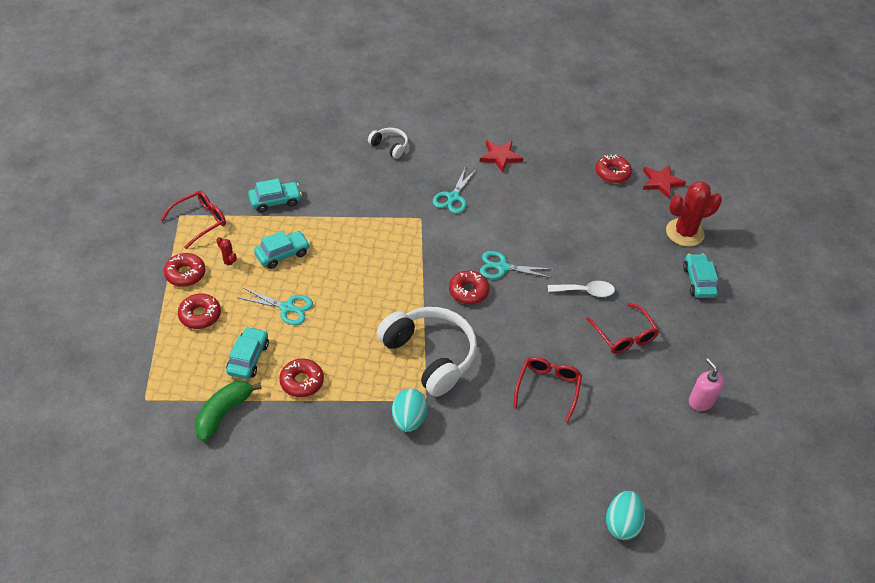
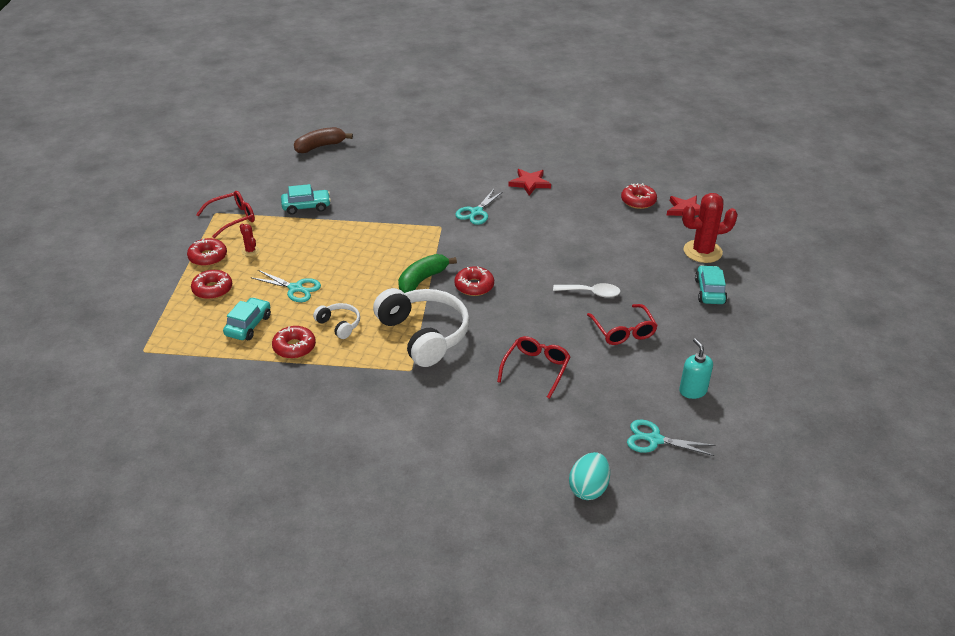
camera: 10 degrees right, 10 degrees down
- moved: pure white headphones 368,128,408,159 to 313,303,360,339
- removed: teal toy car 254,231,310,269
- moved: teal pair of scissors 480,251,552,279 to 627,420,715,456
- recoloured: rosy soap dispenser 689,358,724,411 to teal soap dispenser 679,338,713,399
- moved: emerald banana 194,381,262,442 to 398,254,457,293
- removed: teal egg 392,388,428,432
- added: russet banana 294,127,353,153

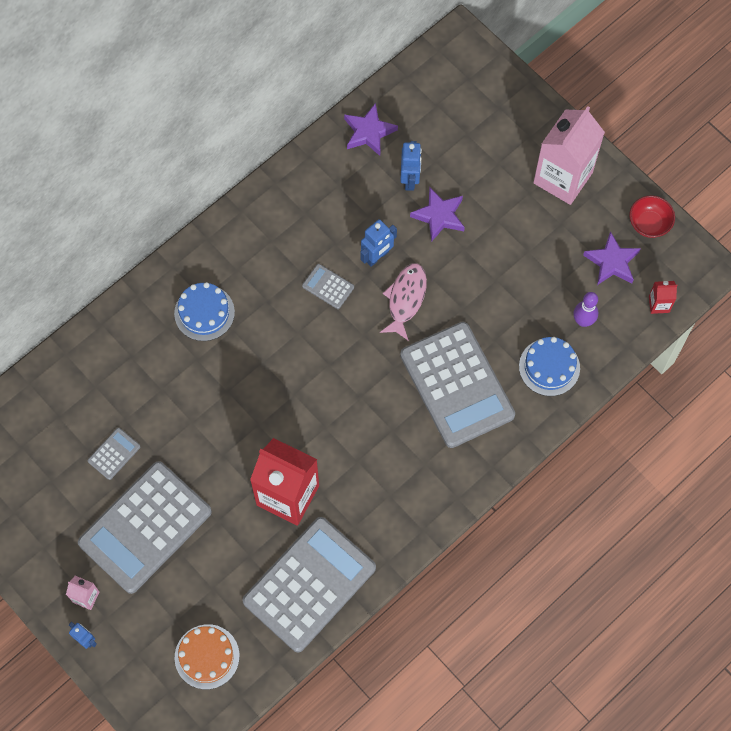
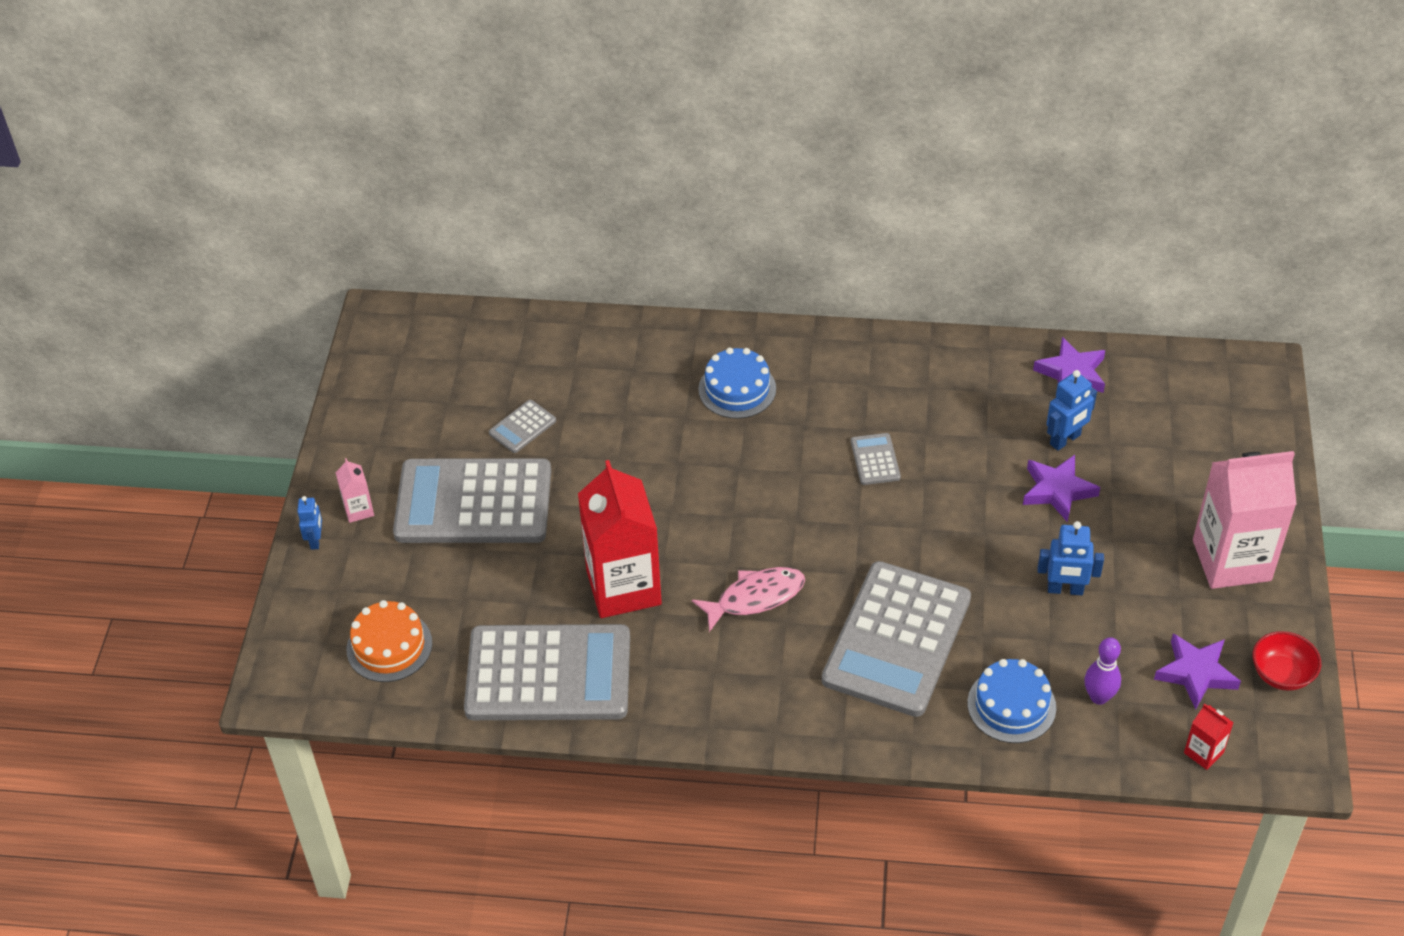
camera: 50 degrees right, 20 degrees down
- moved: cobalt toy robot 360,219,397,267 to 1038,521,1104,595
- moved: rosy fish 380,263,427,341 to 692,567,805,632
- turned: grey pocket calculator 88,428,140,480 = 489,400,556,453 135 degrees clockwise

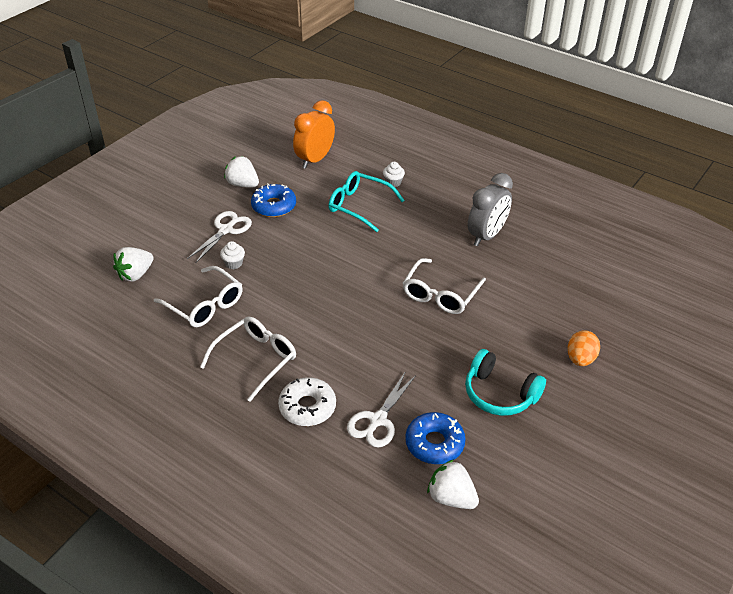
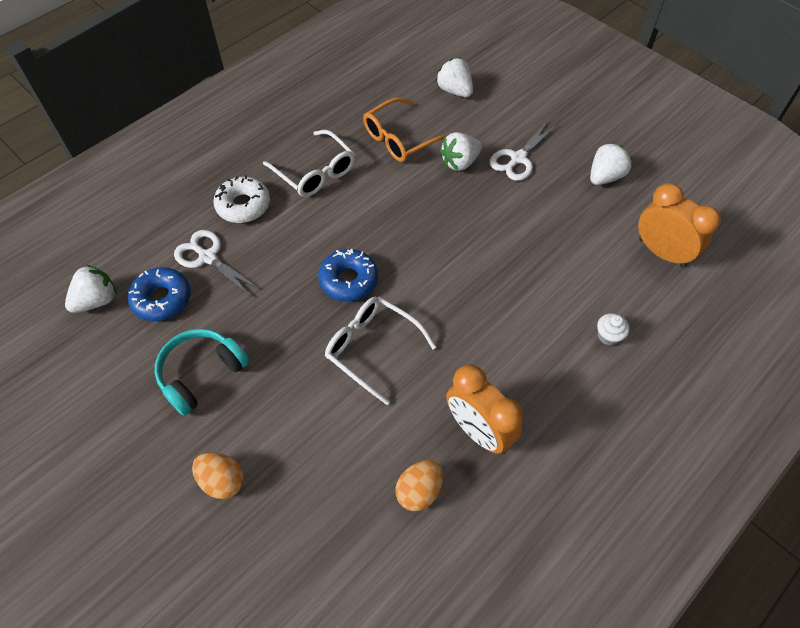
camera: 100 degrees right, 15 degrees up
- removed: teal glasses 329,171,405,232
- recoloured: grey bedside clock 468,173,513,246 to orange bedside clock 446,365,523,454
- moved: cobalt donut 251,183,296,217 to 318,249,378,302
- turned: pure white pair of scissors 187,211,252,264 = 490,121,558,181 90 degrees clockwise
- replaced: pure white cupcake 220,241,245,269 to pure white strawberry 440,132,482,171
- recoloured: pure white glasses 154,266,243,327 to orange glasses 363,97,448,162
- added: orange egg 395,460,443,511

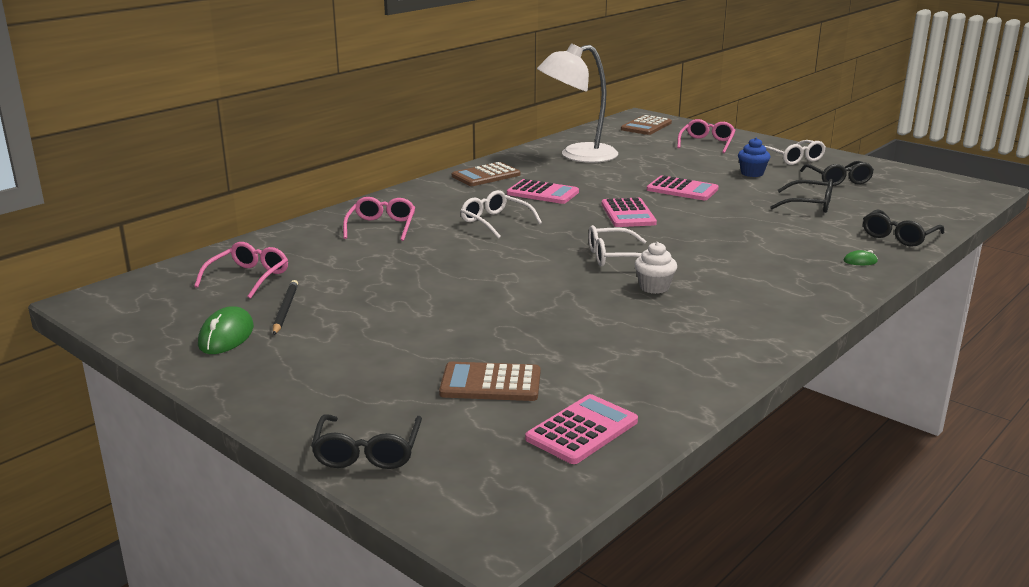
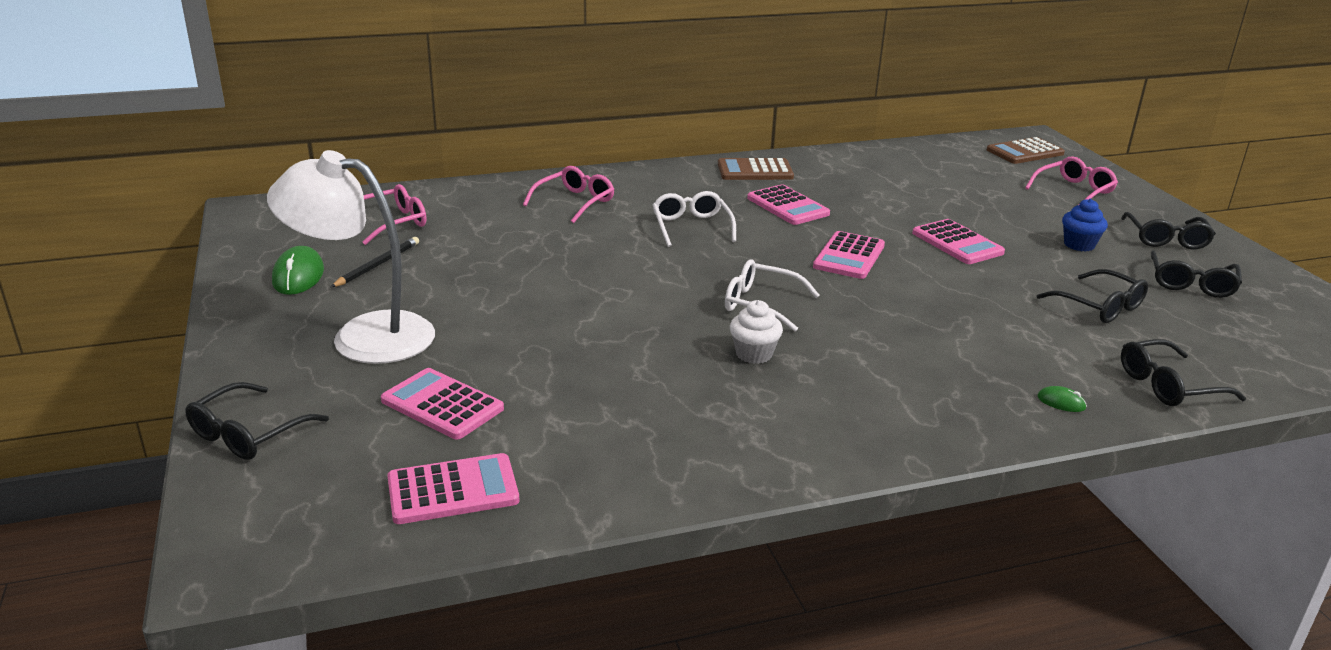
camera: 30 degrees right, 5 degrees up
- moved: pure white desk lamp 537,43,618,163 to 267,150,435,364
- recoloured: pure white glasses 765,140,826,165 to jet-black glasses 1121,212,1216,250
- turned: emerald mouse 198,306,254,354 = 272,246,324,295 45 degrees counterclockwise
- recoloured: russet pocket calculator 439,362,541,401 to rosy pocket calculator 381,368,504,439

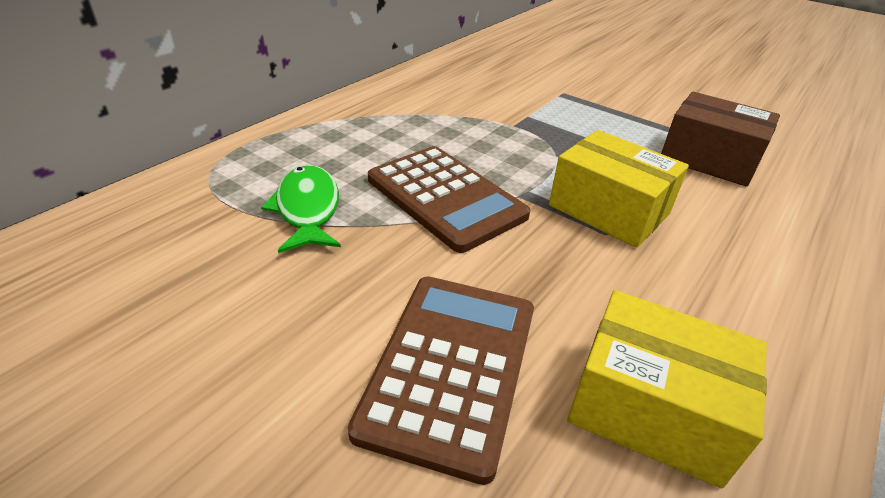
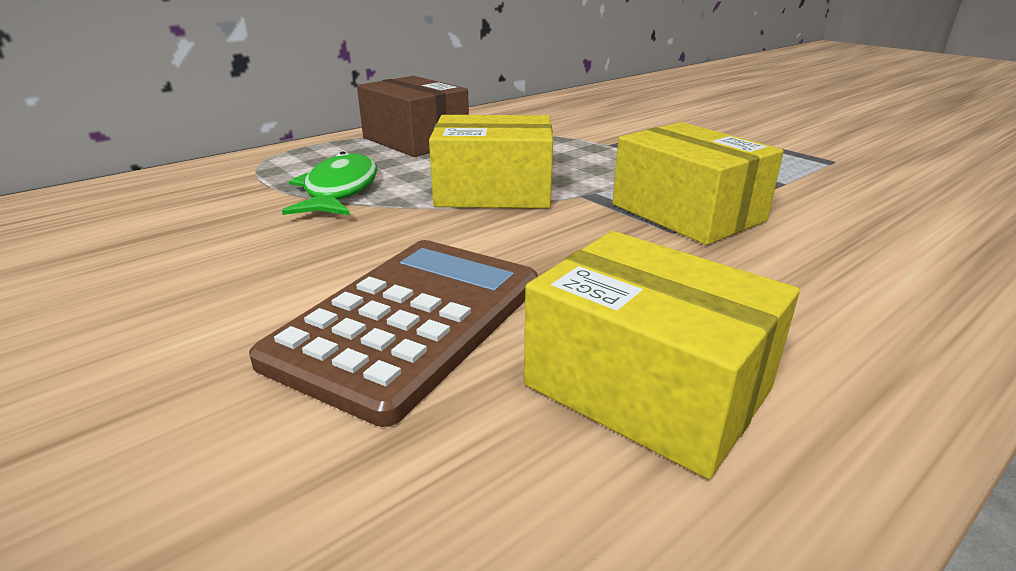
camera: 15 degrees right, 10 degrees down
- moved: russet box 661,92,780,187 to 357,76,469,157
- replaced: russet pocket calculator 368,146,530,253 to yellow box 429,115,553,208

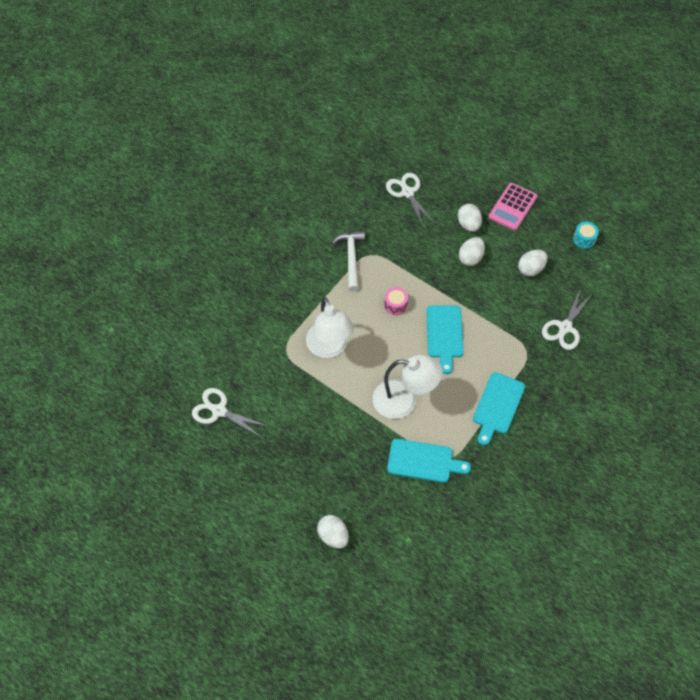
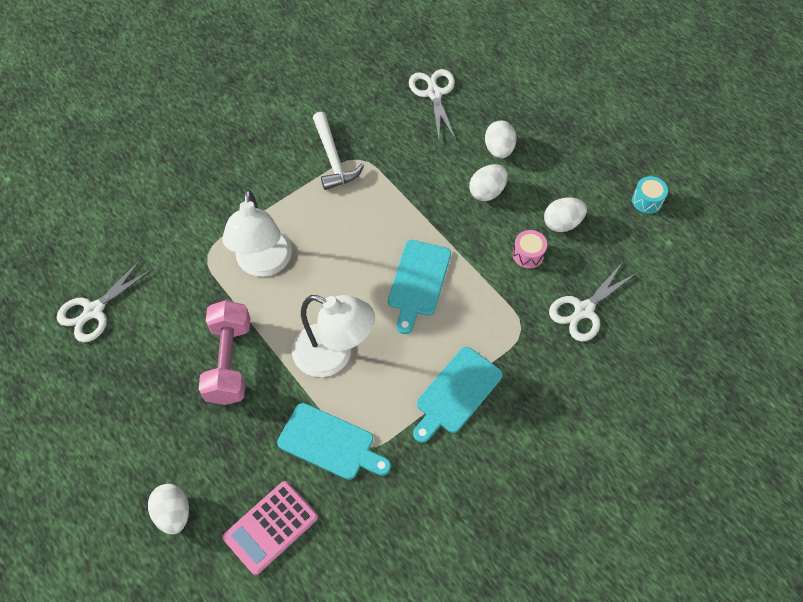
camera: 15 degrees right, 0 degrees up
- moved: rosy pocket calculator 488,183,537,231 to 222,481,318,575
- turned: pure white claw hammer 331,231,365,292 = 313,112,364,190 150 degrees clockwise
- moved: rosy toy drum 384,287,408,315 to 513,230,547,269
- turned: pure white pair of scissors 192,388,270,438 = 57,258,154,342 90 degrees counterclockwise
- added: rosy hand weight 199,300,250,405

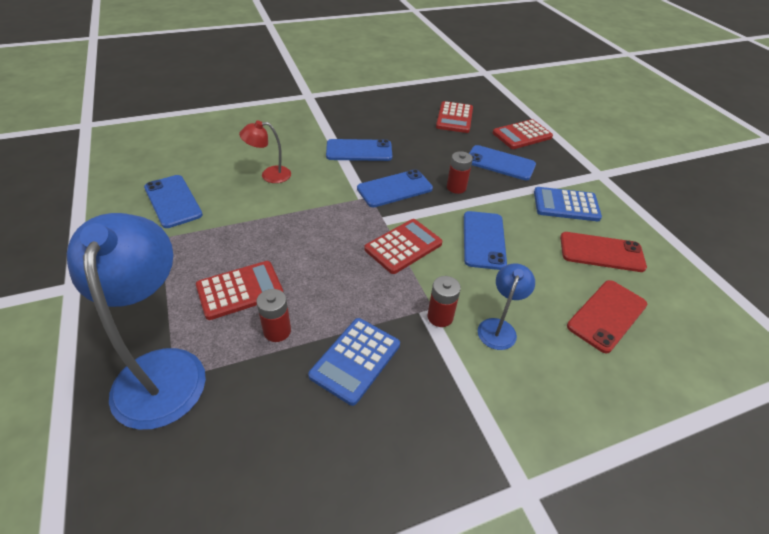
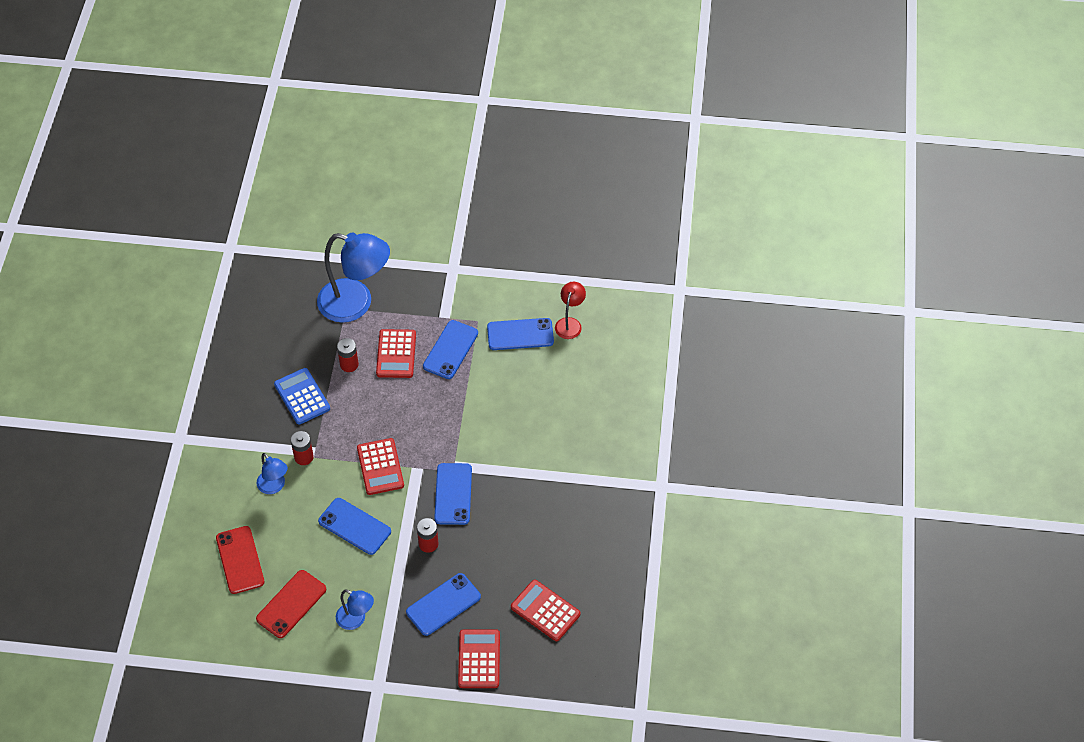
camera: 120 degrees right, 10 degrees up
- moved: crimson desk lamp 239,121,291,183 to 555,282,586,339
- moved: cobalt smartphone 326,139,392,161 to 423,320,478,379
- replaced: cobalt pocket calculator 534,187,602,221 to cobalt desk lamp 336,589,374,630

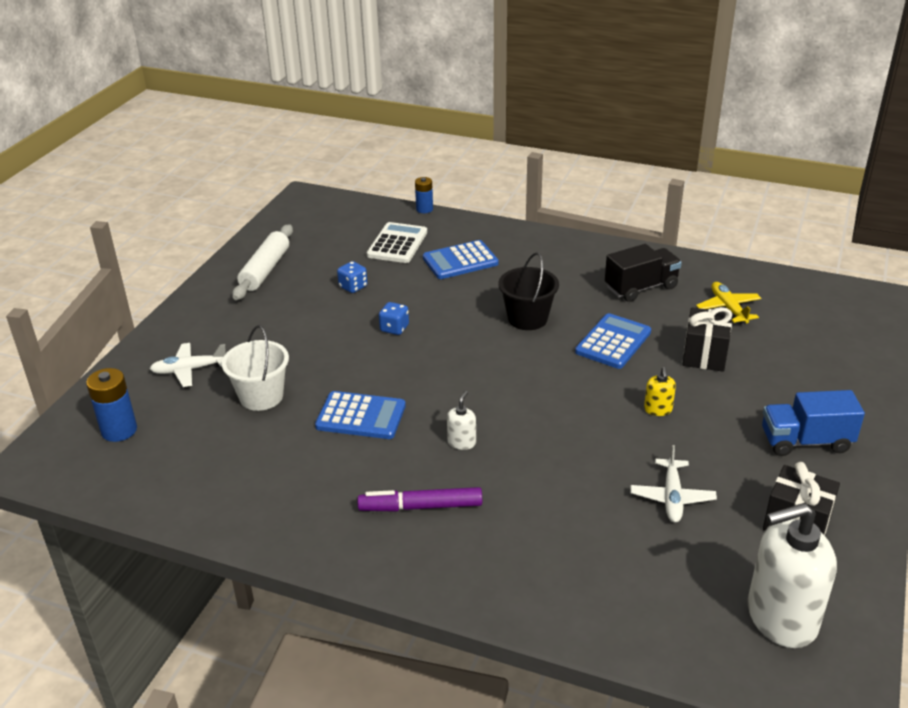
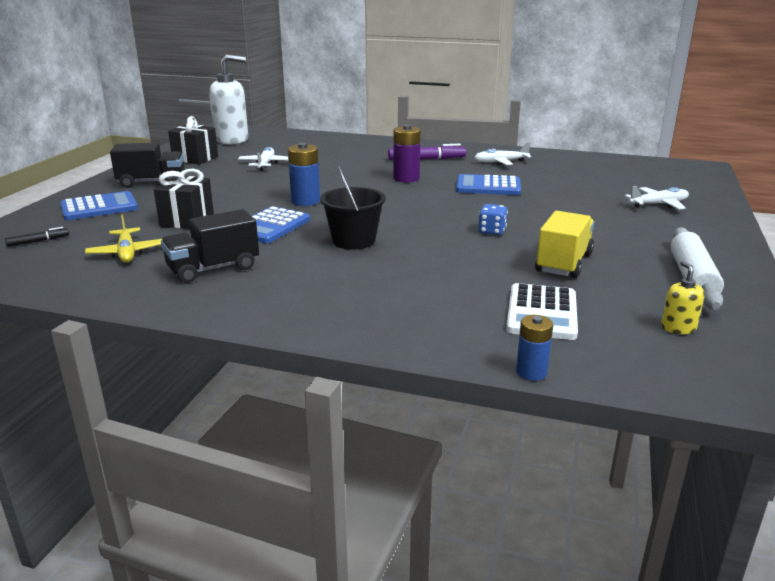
camera: 175 degrees right, 10 degrees down
- moved: cobalt pocket calculator 423,240,499,279 to 60,191,138,220
- replaced: cobalt game die 337,261,367,293 to yellow lorry 535,211,594,278
- removed: pure white pail 222,325,289,411
- moved: yellow soap dispenser 644,367,676,416 to 661,261,705,334
- moved: cobalt power cell 86,368,137,442 to 288,143,320,206
- recoloured: cobalt lorry 762,390,865,456 to jet-black lorry 110,143,184,188
- replaced: pure white soap dispenser 447,391,476,450 to purple power cell 393,125,421,182
- added: pure white plane 474,142,531,165
- added: jet-black marker 5,227,69,247

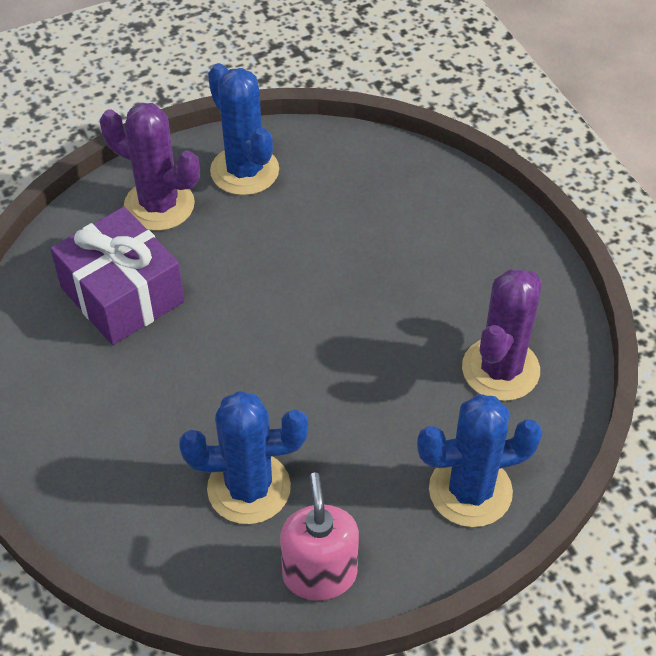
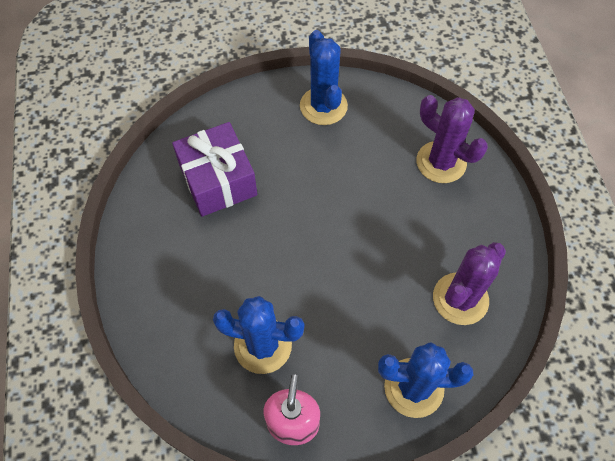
camera: 15 degrees right, 10 degrees up
- moved: purple prickly plant 100,103,200,231 to 416,95,488,183

